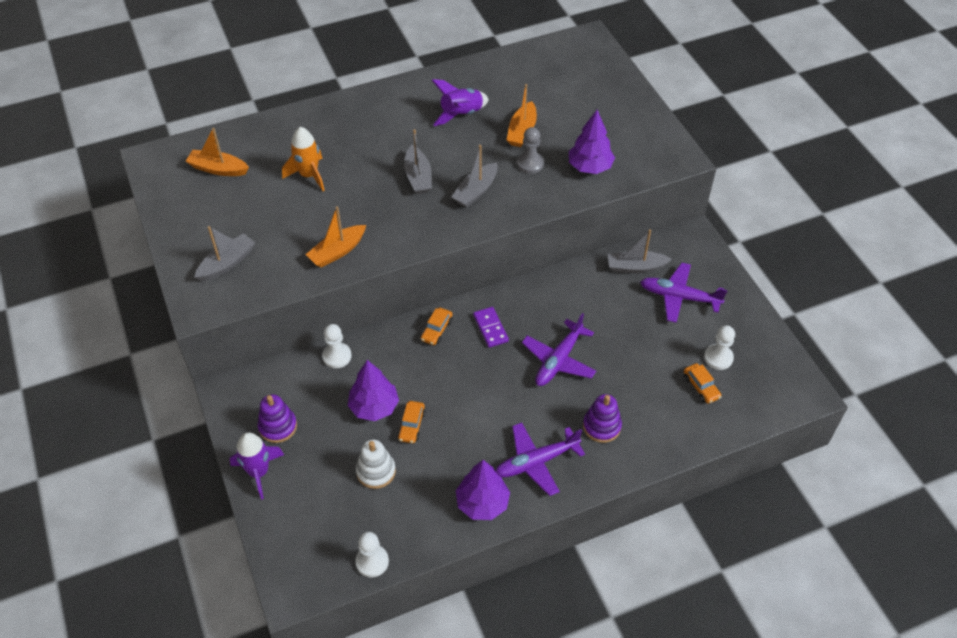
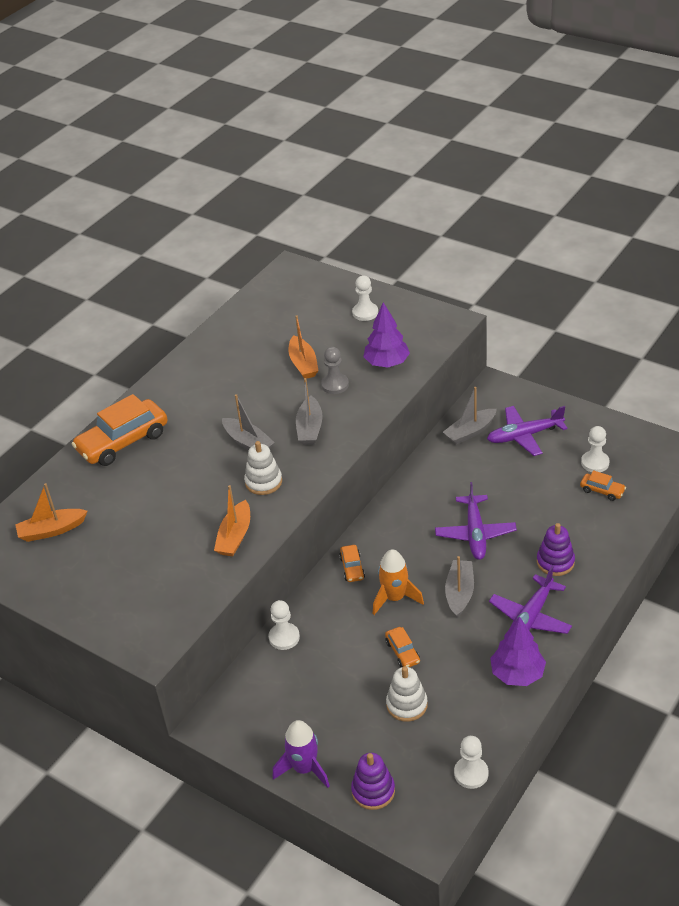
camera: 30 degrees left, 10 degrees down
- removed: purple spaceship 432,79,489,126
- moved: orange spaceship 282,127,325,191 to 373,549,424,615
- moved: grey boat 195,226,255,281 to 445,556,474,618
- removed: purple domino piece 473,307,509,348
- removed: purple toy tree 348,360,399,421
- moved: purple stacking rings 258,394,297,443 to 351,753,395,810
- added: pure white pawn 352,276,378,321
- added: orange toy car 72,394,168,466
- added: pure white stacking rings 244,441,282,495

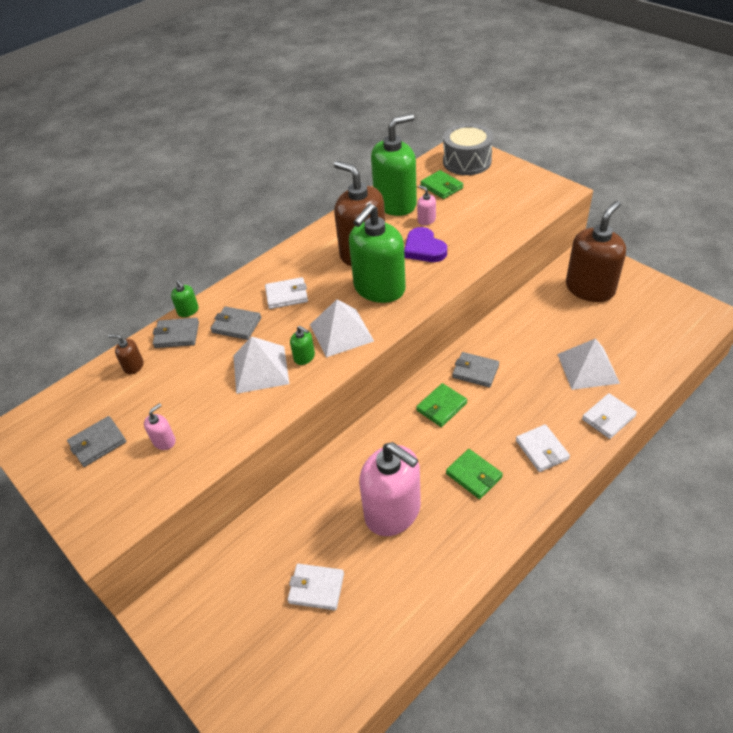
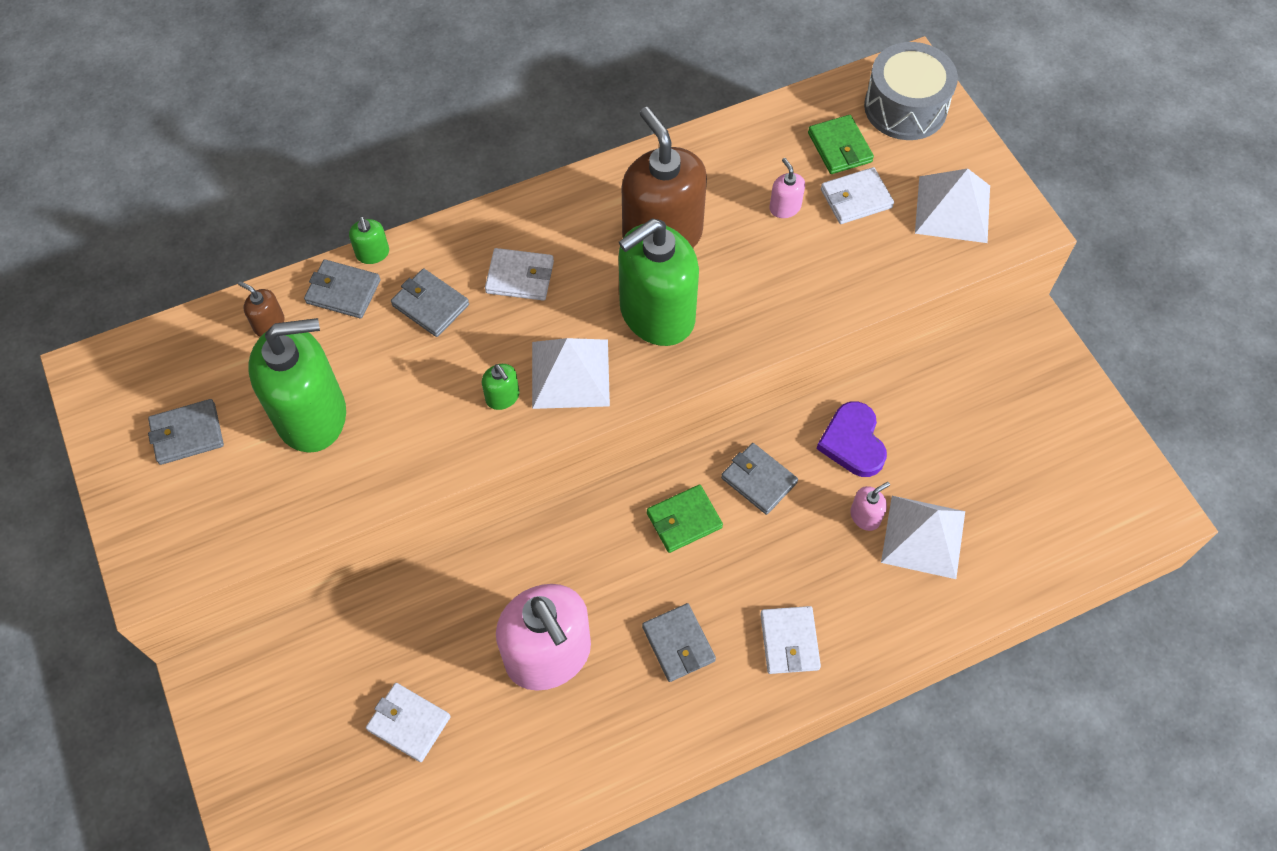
camera: 15 degrees right, 15 degrees up
- moved: emerald soap dispenser 371,114,417,216 to 248,318,346,453
- removed: russet soap dispenser 566,201,626,302
- moved: purple heart 404,227,447,262 to 817,401,887,477
- moved: pure white pyramid shape 234,337,289,394 to 915,169,990,243
- moved: pure white card wallet 582,393,637,439 to 821,167,894,224
- moved: rosy soap dispenser 144,403,176,450 to 850,482,890,531
- recoloured: emerald card wallet 446,449,503,499 to grey card wallet 642,603,716,682

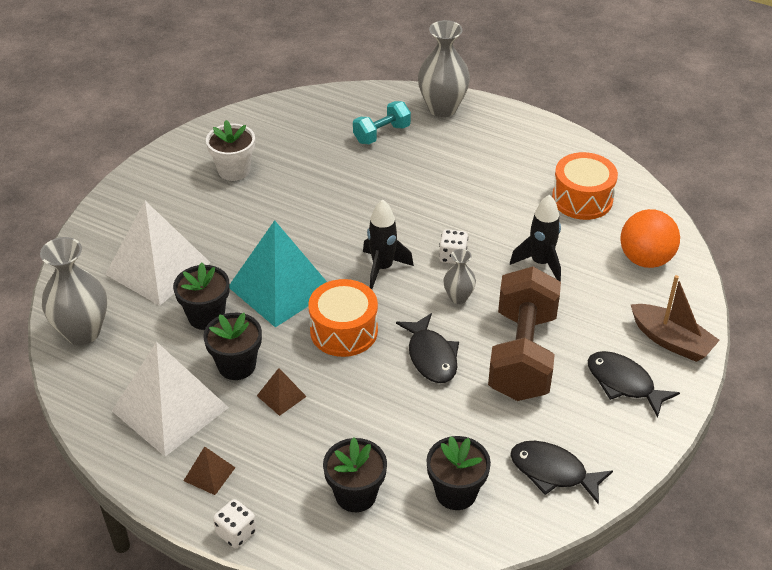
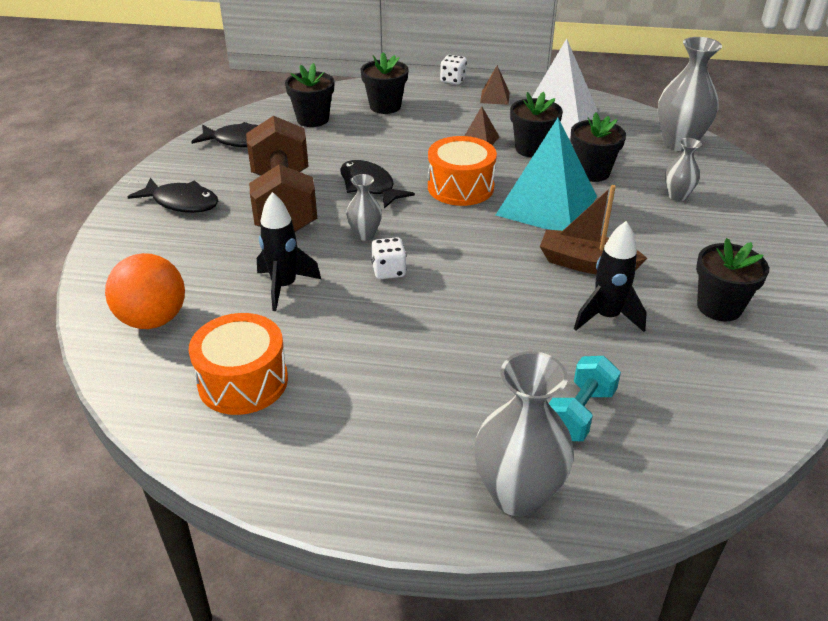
camera: 160 degrees right, 5 degrees down
- recoloured: pure white potted plant 206,120,255,181 to jet-black potted plant 696,238,769,321
- moved: jet-black spaceship 363,199,414,289 to 574,221,647,332
- replaced: pure white pyramid shape 105,201,211,306 to grey tall vase 665,138,702,201
- moved: russet boat 630,275,719,362 to 540,185,647,274

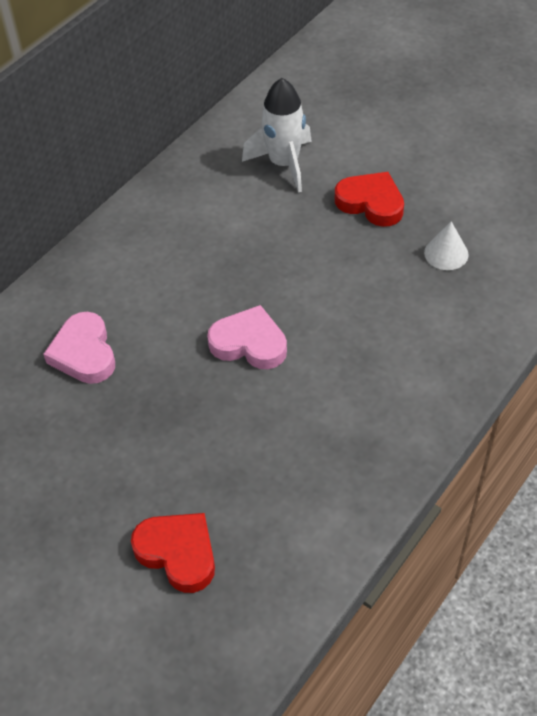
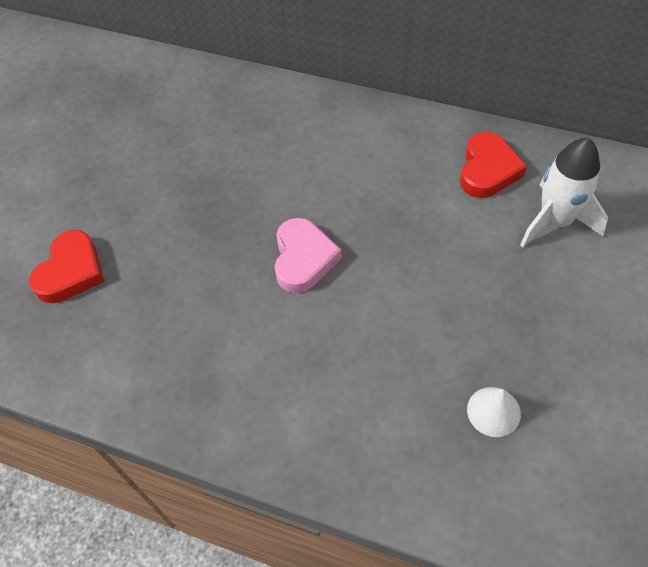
camera: 75 degrees right, 5 degrees up
- moved: crimson heart 335,172,404,227 to 460,132,527,198
- removed: rosy heart 43,312,115,384

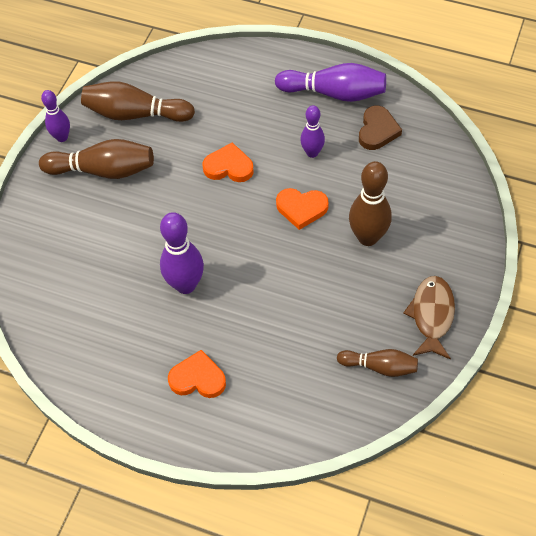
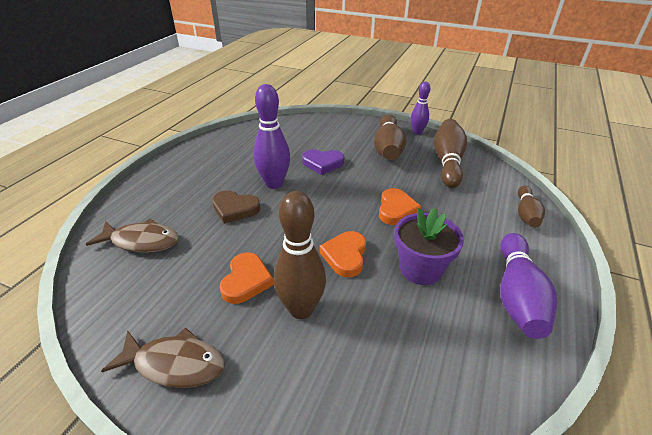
camera: 90 degrees right, 20 degrees down
- replaced: purple tenpin 300,105,325,158 to purple potted plant 395,208,464,285
- moved: russet heart 359,106,402,150 to 212,190,260,224
- moved: russet tenpin 337,349,418,377 to 518,186,545,227
- moved: orange heart 168,350,226,398 to 220,253,274,304
- added: purple heart 302,149,344,175
- added: russet fish 86,219,179,253

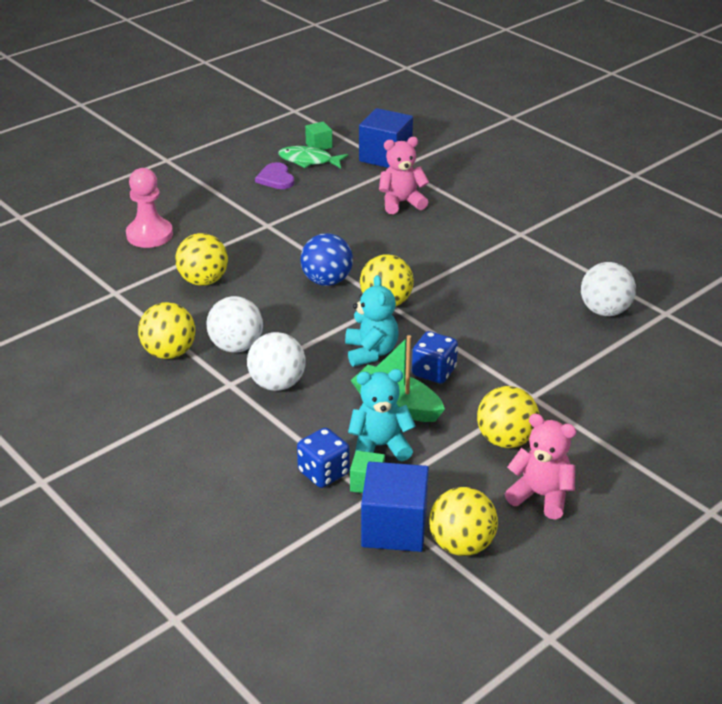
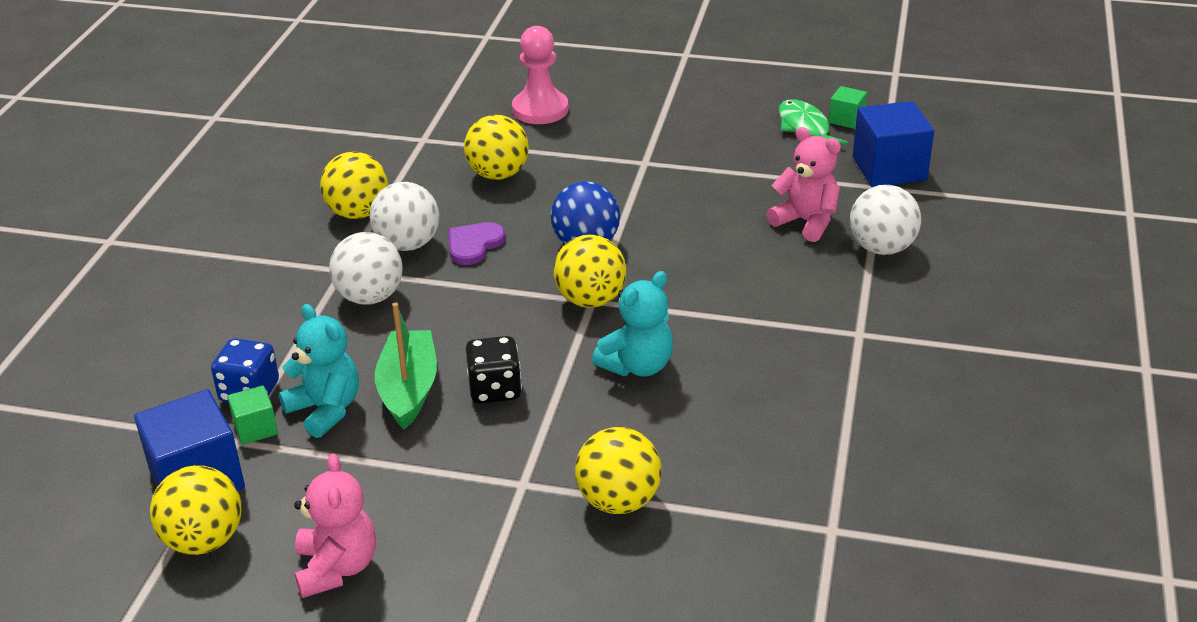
camera: 55 degrees right, 0 degrees up
- moved: purple heart 255,162,294,189 to 448,222,506,265
- moved: pure white play ball 581,262,636,316 to 850,185,921,255
- moved: teal stuffed bear 345,275,399,367 to 592,271,673,376
- recoloured: cobalt game die 412,331,458,383 to jet-black game die 466,336,522,404
- moved: yellow play ball 477,386,539,448 to 575,427,661,514

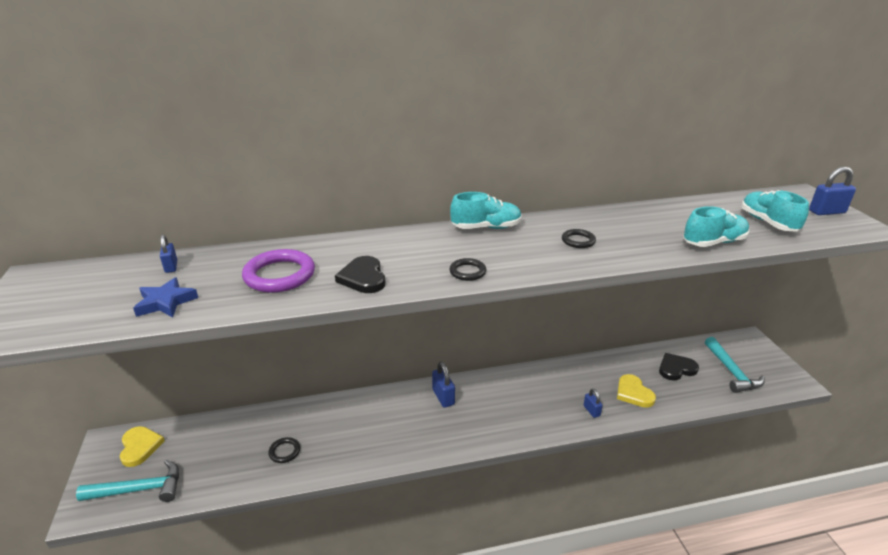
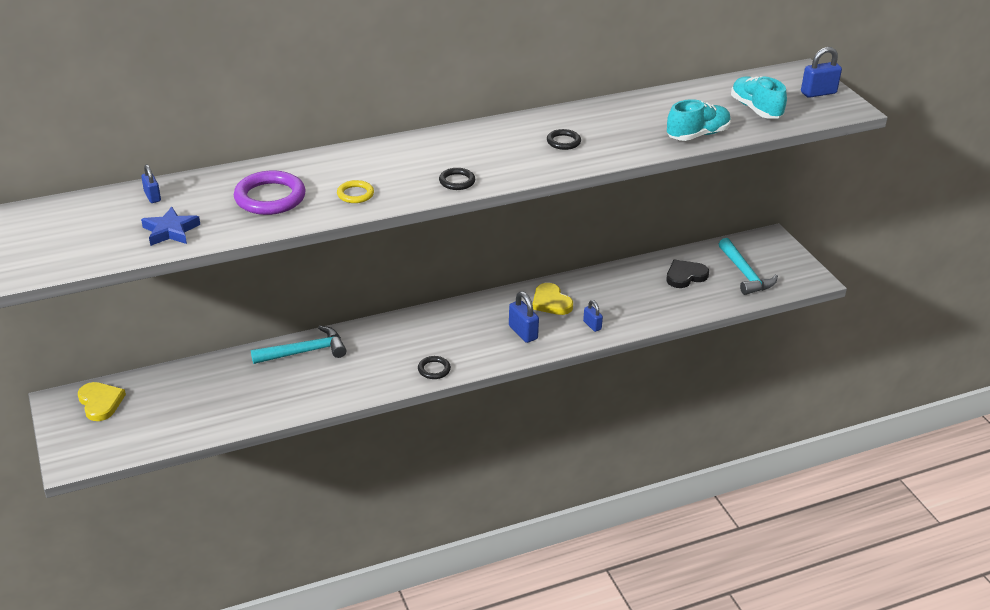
camera: 10 degrees left, 5 degrees up
- removed: teal shoe 450,192,522,229
- replaced: jet-black heart 335,256,385,293 to yellow torus 337,180,374,203
- moved: cobalt small lock 432,362,455,408 to 509,291,539,343
- moved: yellow heart 617,374,656,408 to 532,283,573,315
- moved: jet-black torus 268,437,300,463 to 418,356,451,379
- moved: teal claw hammer 76,460,179,502 to 251,326,347,364

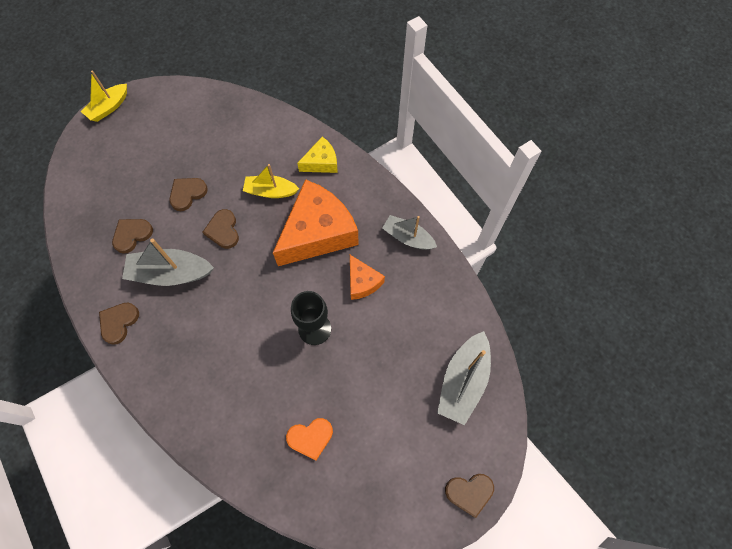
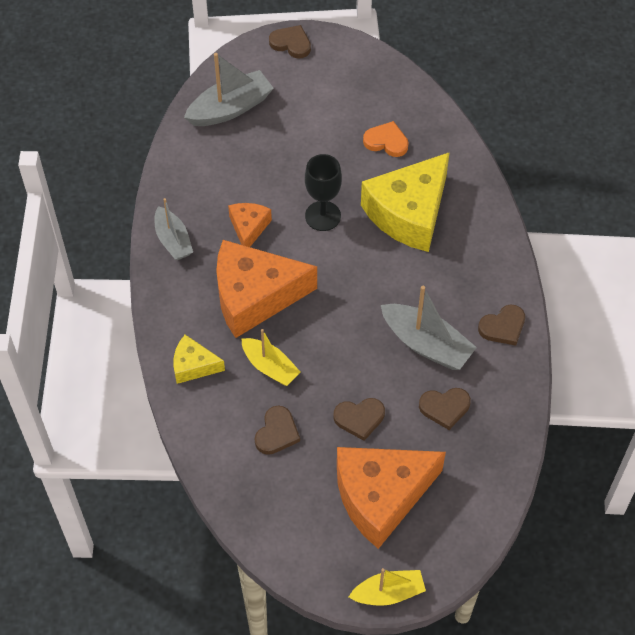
camera: 145 degrees left, 10 degrees down
- moved: russet heart 203,209,239,249 to 255,406,300,455
- added: yellow piece of cheese 361,152,450,252
- added: orange piece of cheese 337,447,446,549

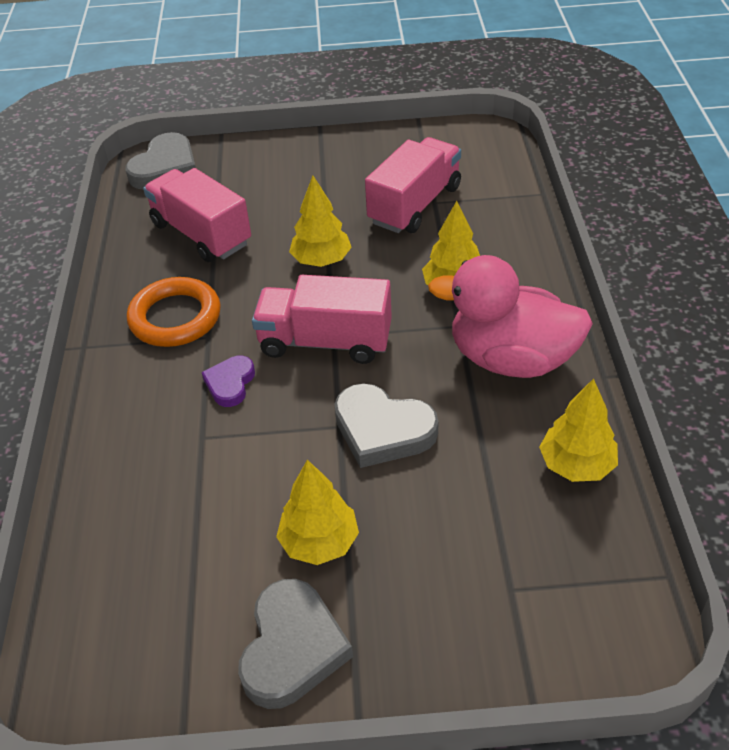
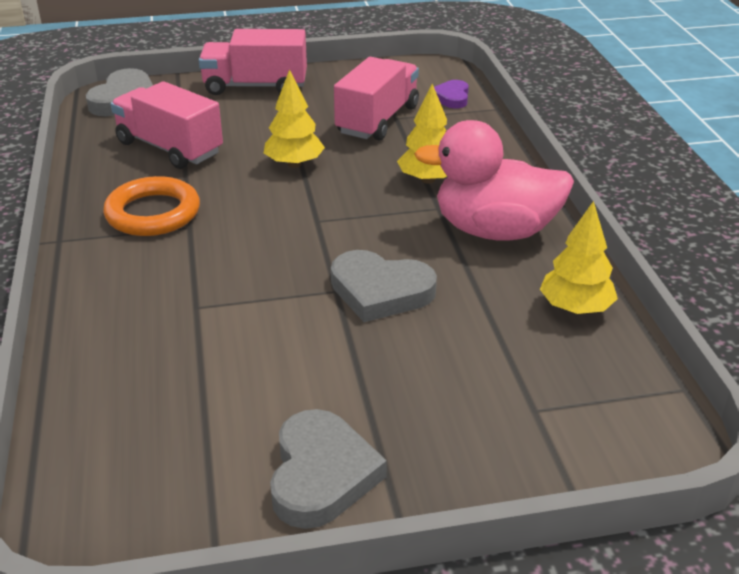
camera: 10 degrees left, 10 degrees down
- moved: rosy lorry 252,275,392,364 to 199,29,307,95
- moved: purple heart 202,356,255,407 to 434,80,469,109
- removed: yellow toy tree 276,459,359,565

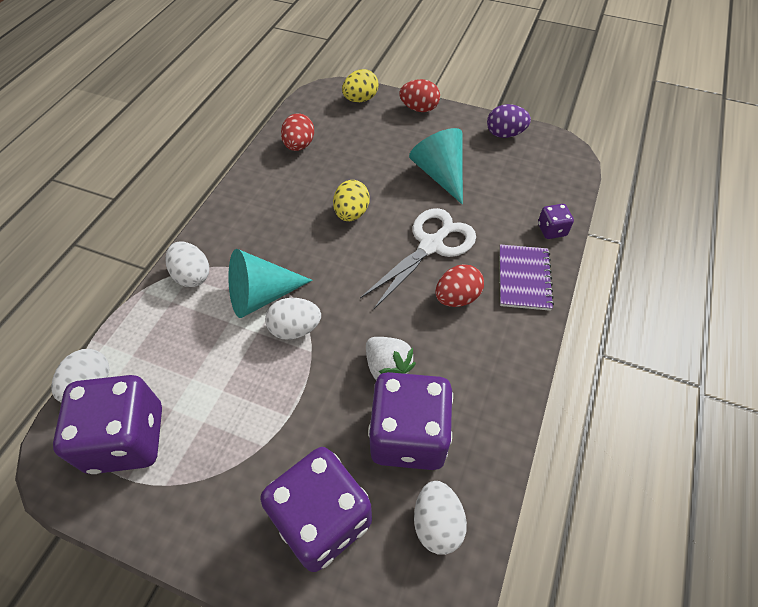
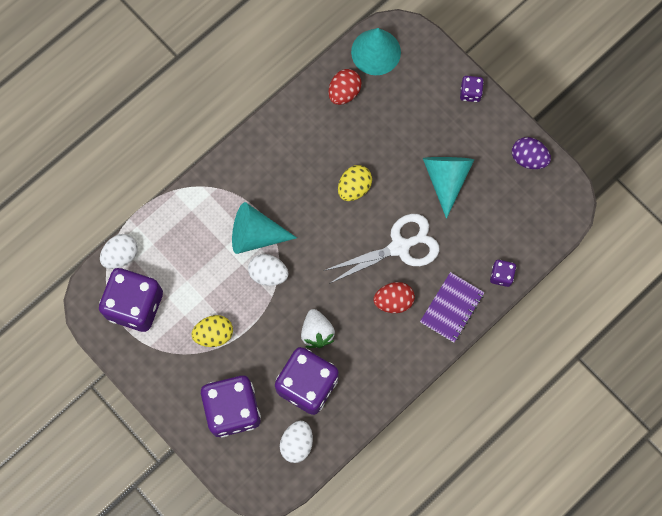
camera: 25 degrees right, 20 degrees up
- moved: yellow egg 342,69,379,102 to 192,315,233,347
- replaced: crimson egg 399,79,440,112 to purple game die 460,76,484,102
- removed: pure white egg 165,242,209,287
- added: teal solid cone 351,28,401,75

